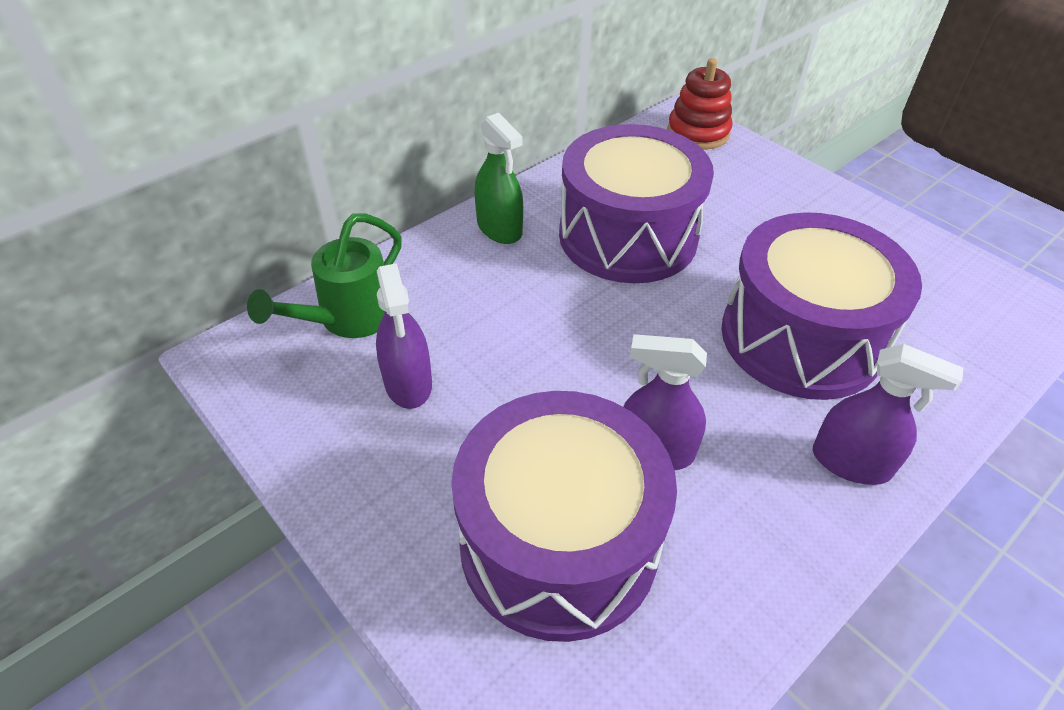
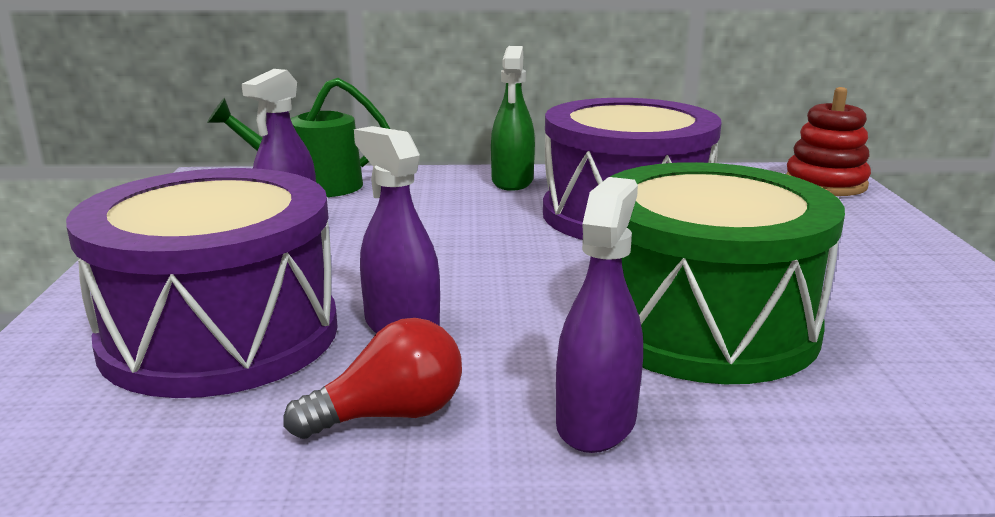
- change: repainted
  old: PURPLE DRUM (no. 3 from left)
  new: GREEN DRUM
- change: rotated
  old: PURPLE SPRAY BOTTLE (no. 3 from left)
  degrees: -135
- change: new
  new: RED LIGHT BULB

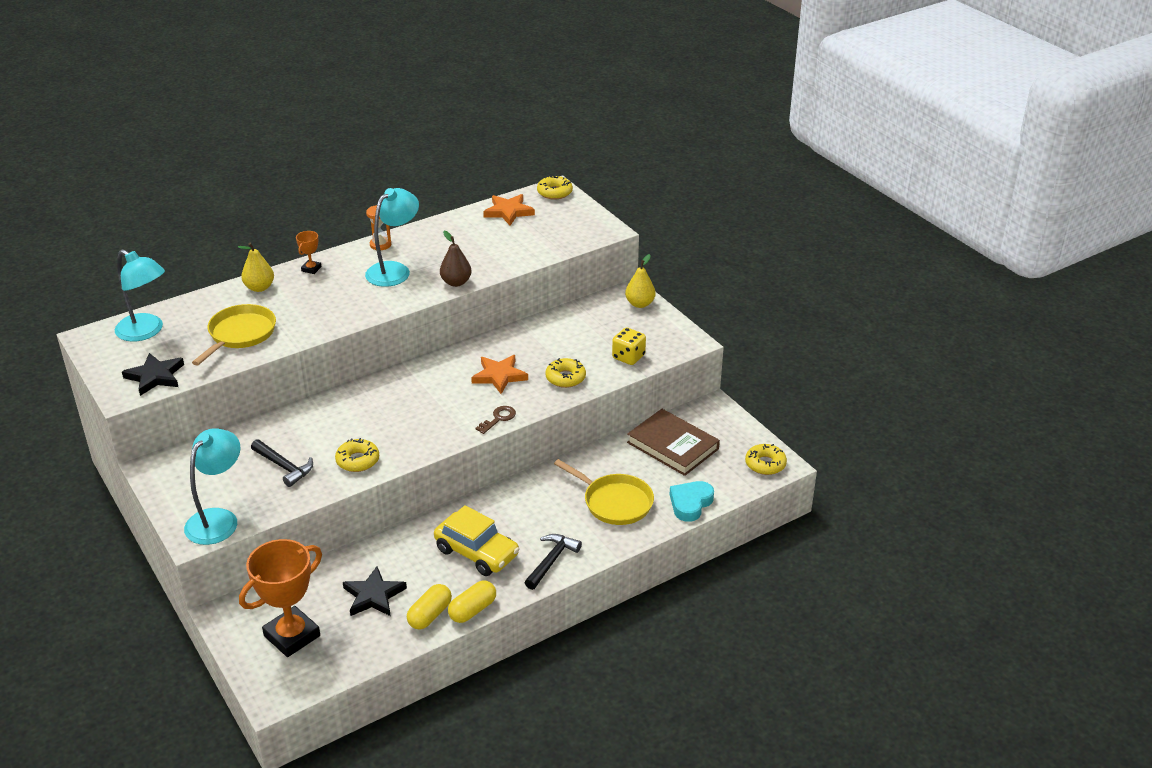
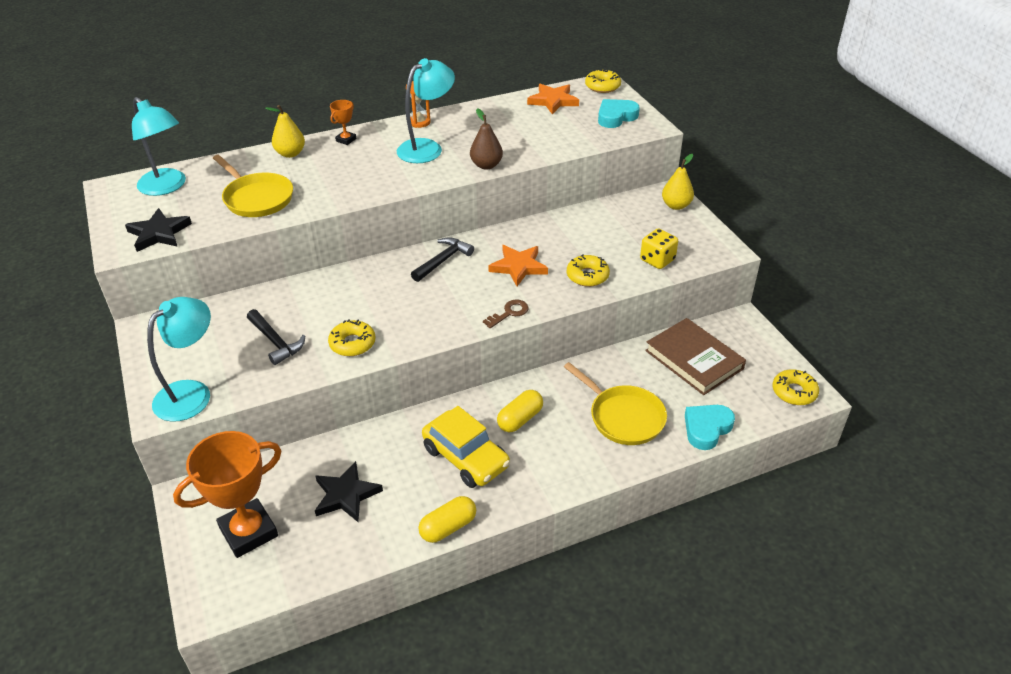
- change: rotated
  old: YELLOW PAN (no. 1 from left)
  degrees: 105
- change: shifted
  old: BLACK HAMMER (no. 2 from left)
- change: shifted
  old: YELLOW CAPSULE (no. 1 from left in the first image)
  new: YELLOW CAPSULE (no. 2 from left)
- change: new
  new: TURQUOISE HEART (no. 1 from left)

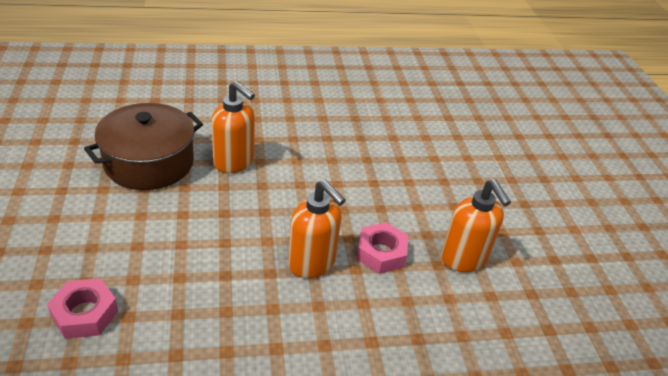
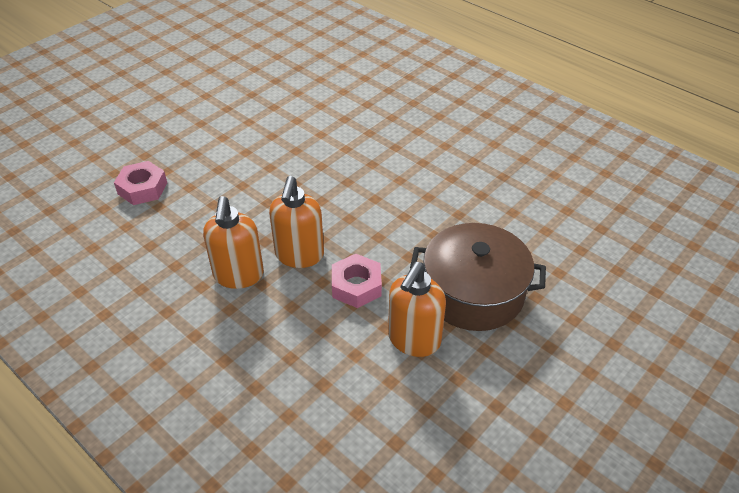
- change: shifted
  old: ORANGE SOAP DISPENSER (no. 1 from left)
- change: shifted
  old: BROWN POT

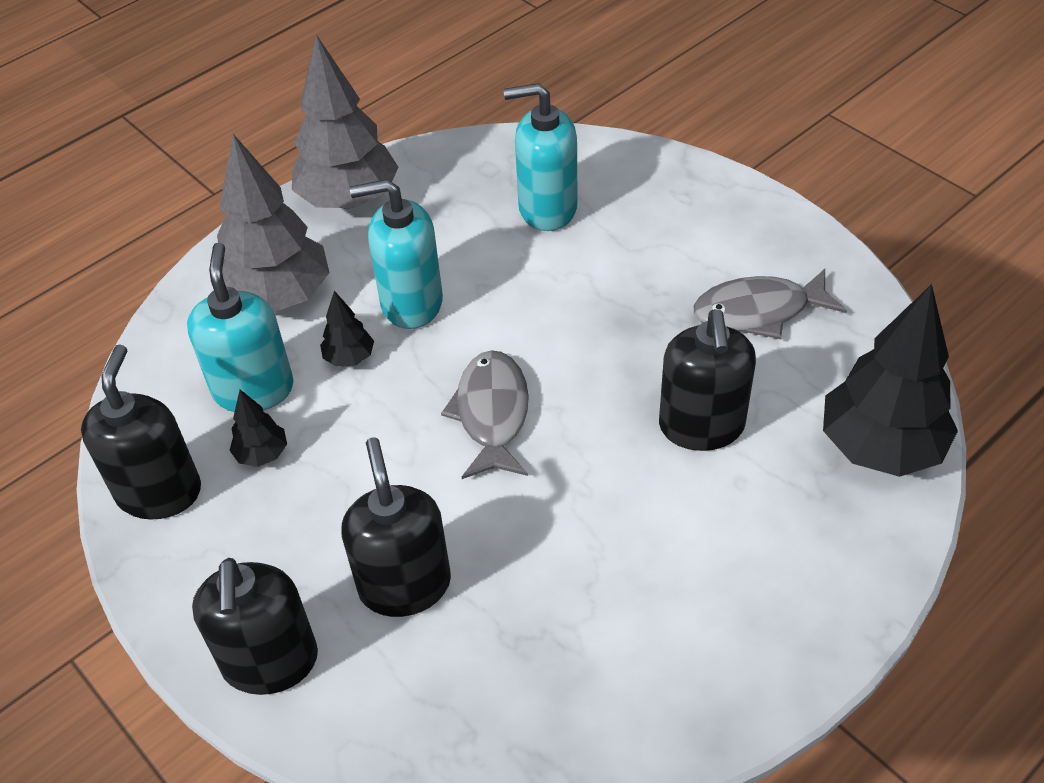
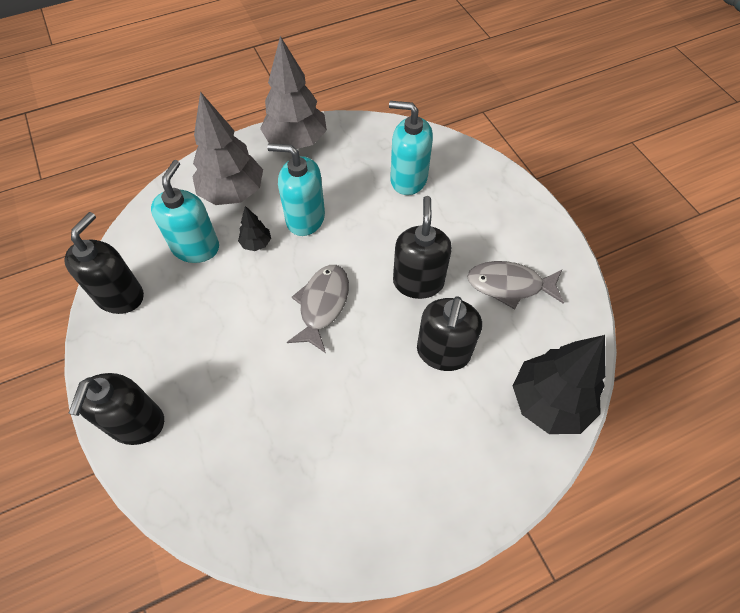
- change: gone
  old: BLACK TREE (no. 1 from left)
- change: shifted
  old: BLACK SOAP DISPENSER (no. 3 from left)

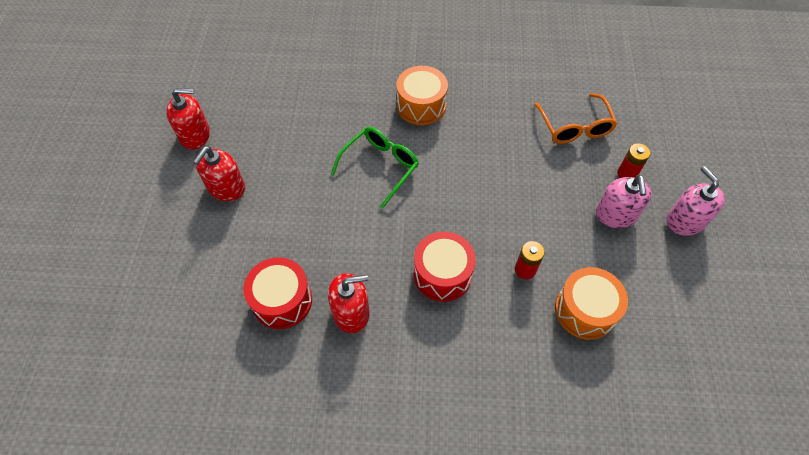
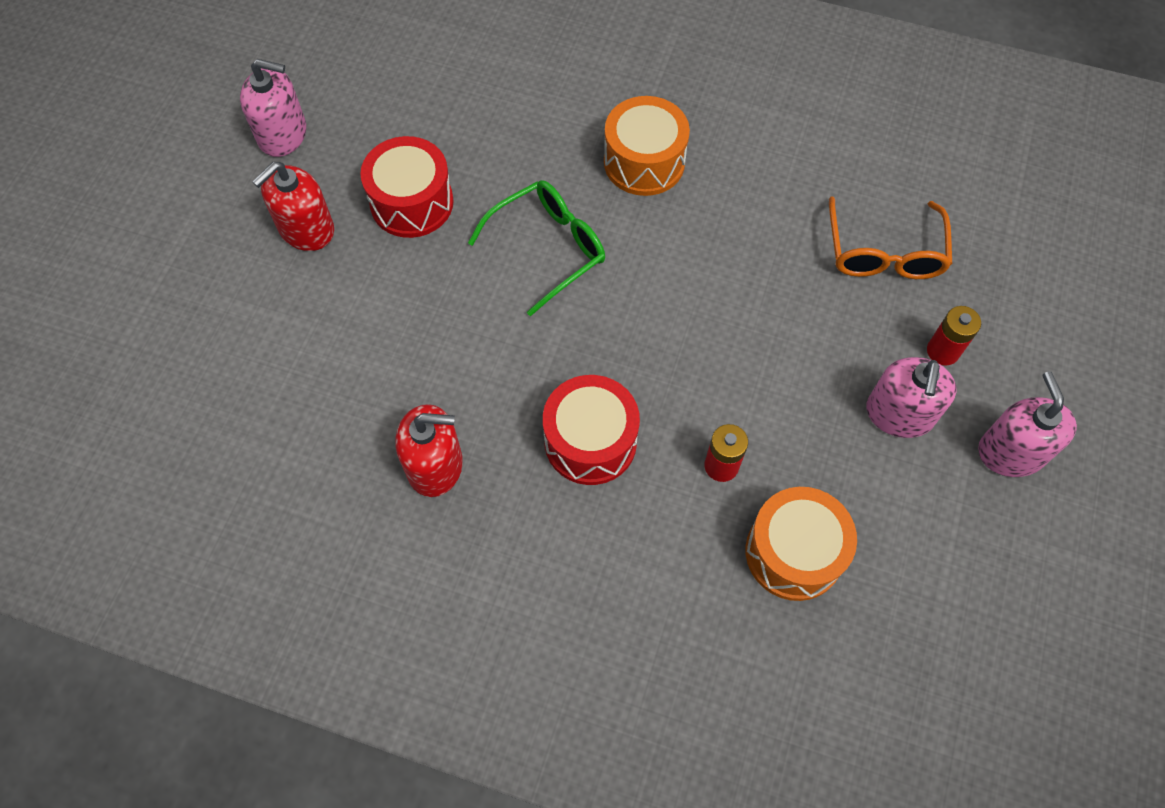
- change: repainted
  old: RED SOAP DISPENSER (no. 1 from left)
  new: PINK SOAP DISPENSER (no. 1 from left)
- change: shifted
  old: RED DRUM (no. 1 from left)

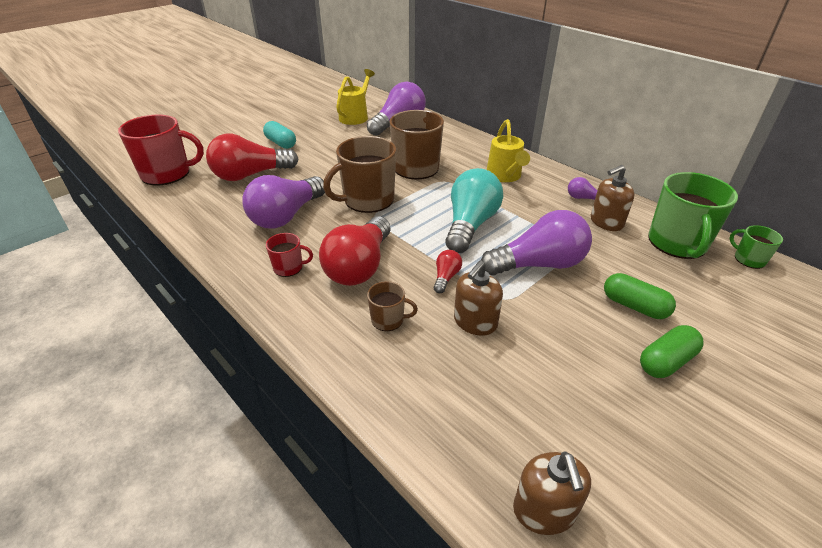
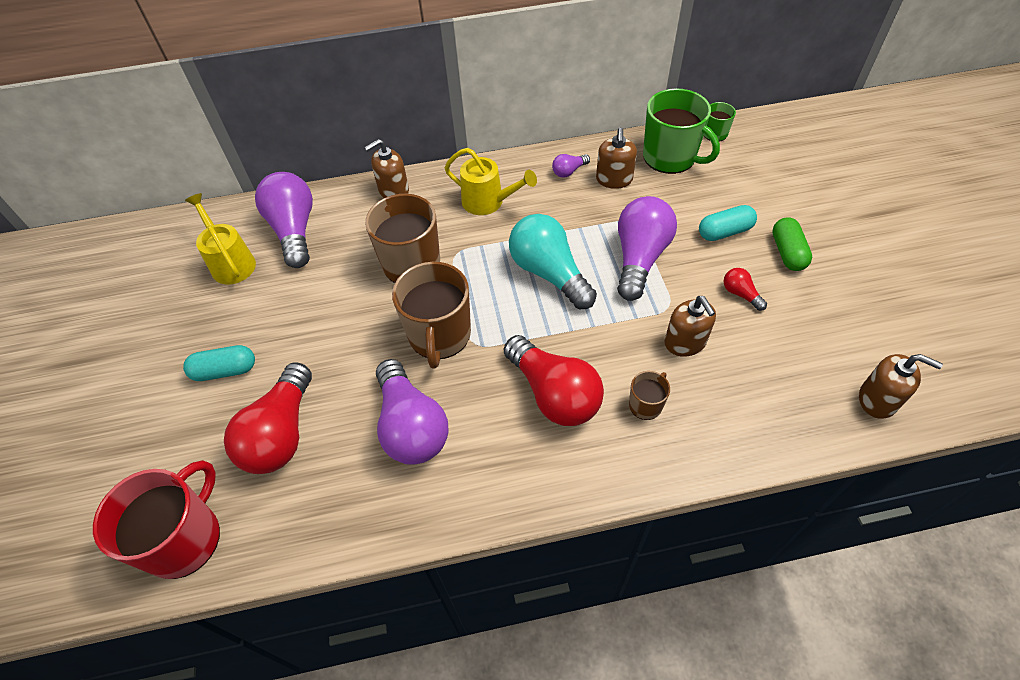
- change: gone
  old: RED MUG (no. 2 from left)
- change: shifted
  old: RED LIGHT BULB (no. 3 from left)
- change: repainted
  old: GREEN CAPSULE (no. 1 from left)
  new: TURQUOISE CAPSULE (no. 2 from left)
- change: new
  new: BROWN SOAP DISPENSER (no. 1 from left)

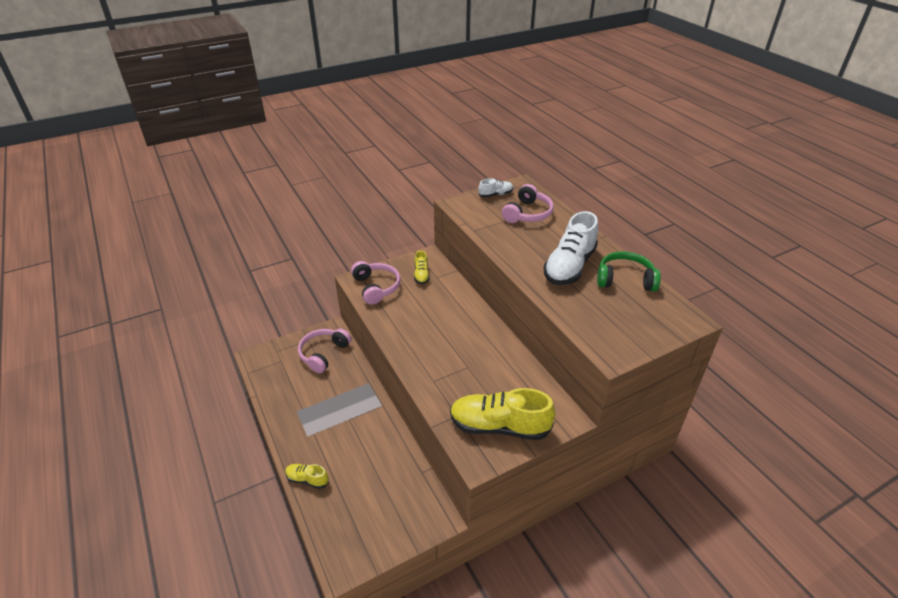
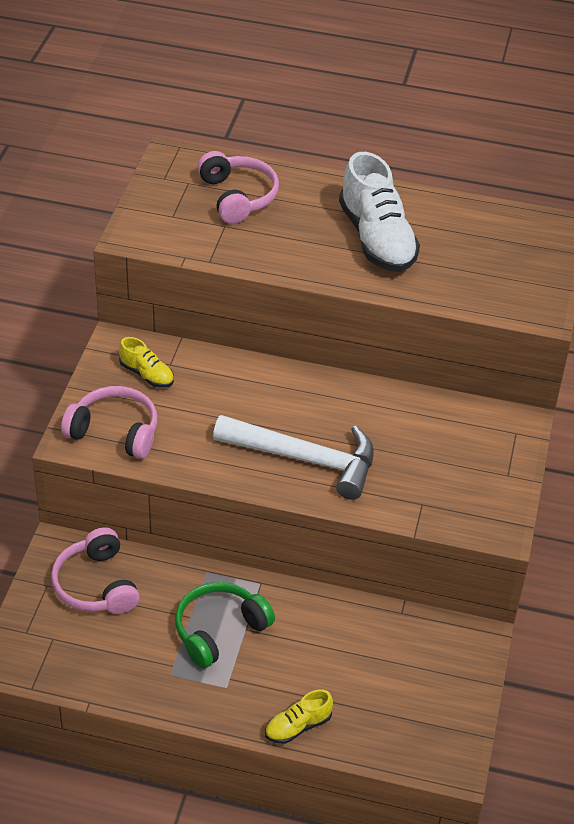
- change: gone
  old: WHITE SHOE (no. 1 from left)
- change: shifted
  old: GREEN HEADPHONES
- change: gone
  old: YELLOW SHOE (no. 3 from left)
- change: new
  new: WHITE HAMMER

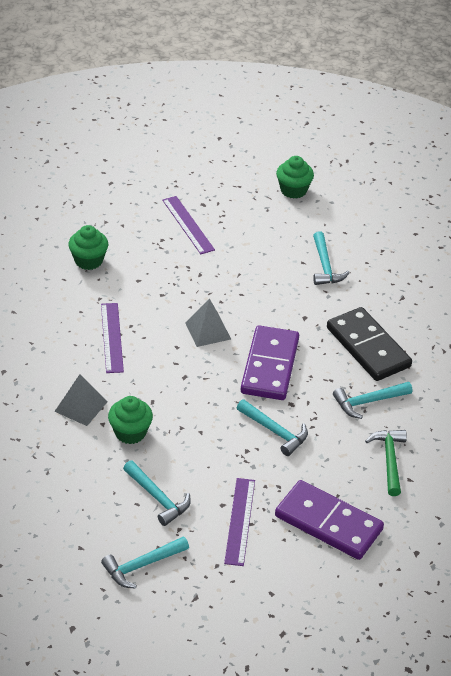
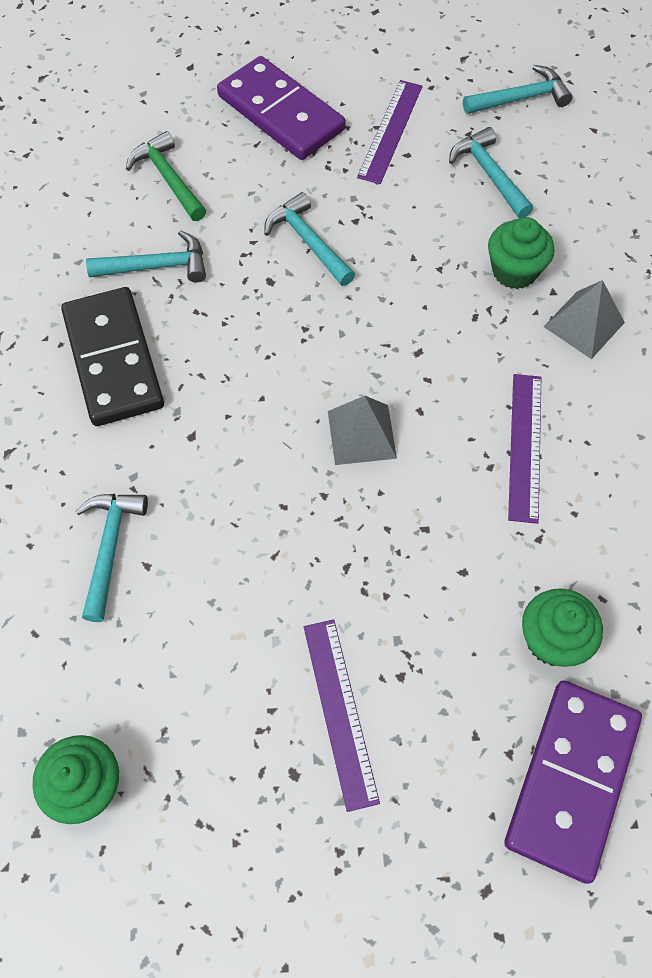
- change: shifted
  old: PURPLE DOMINO (no. 1 from left in the first image)
  new: PURPLE DOMINO (no. 2 from left)
- change: rotated
  old: GREEN HAMMER
  degrees: 135

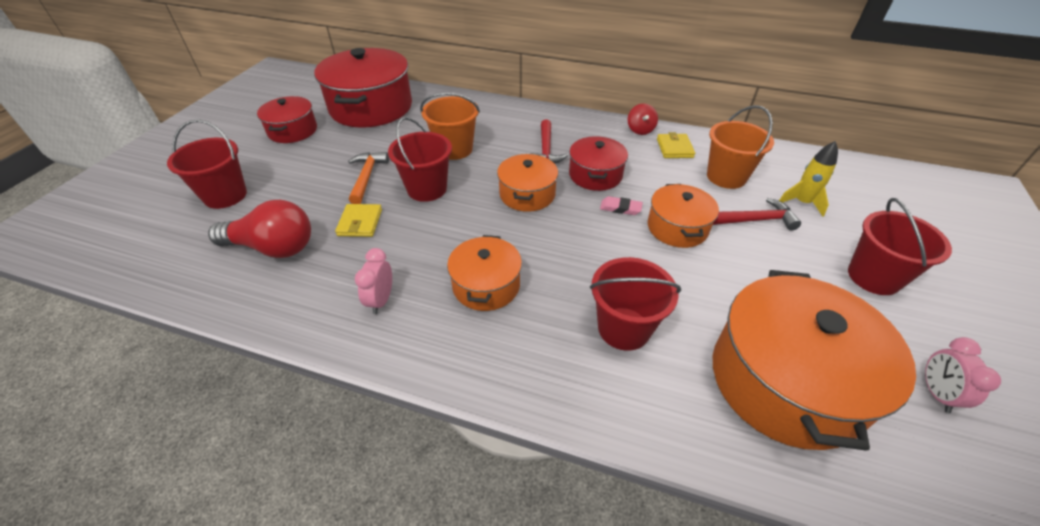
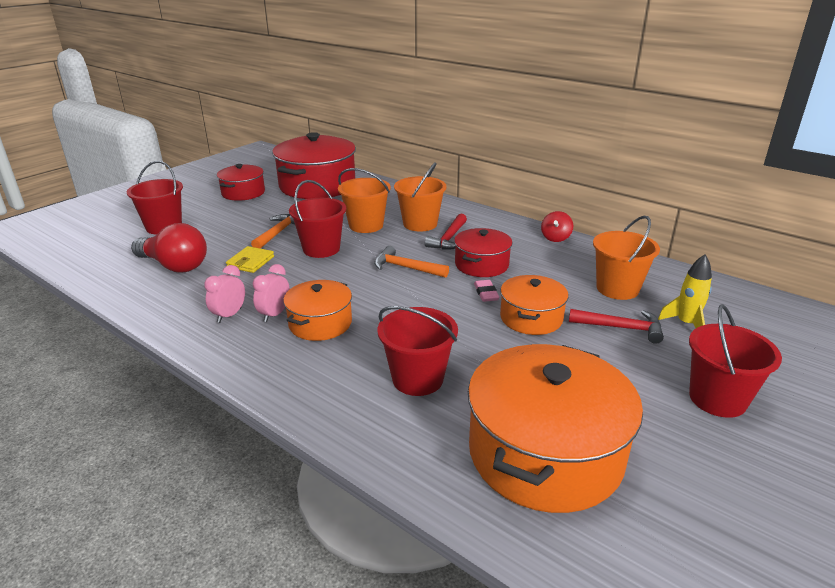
- change: gone
  old: YELLOW WALLET (no. 2 from left)
- change: swapped
  old: ORANGE POT (no. 2 from left)
  new: ORANGE HAMMER (no. 2 from left)
- change: rotated
  old: PINK ERASER
  degrees: 45
- change: shifted
  old: PINK CLOCK (no. 2 from left)
- change: new
  new: ORANGE BUCKET (no. 2 from left)

